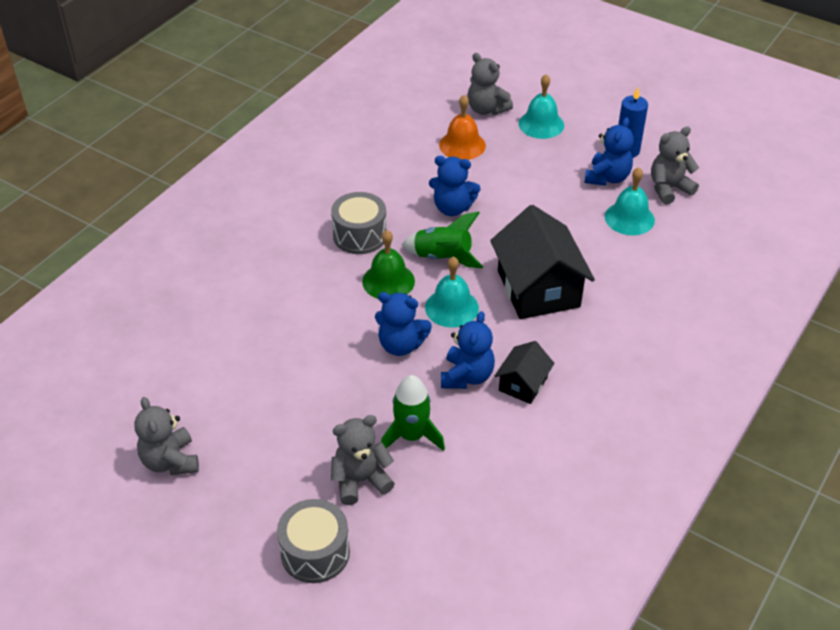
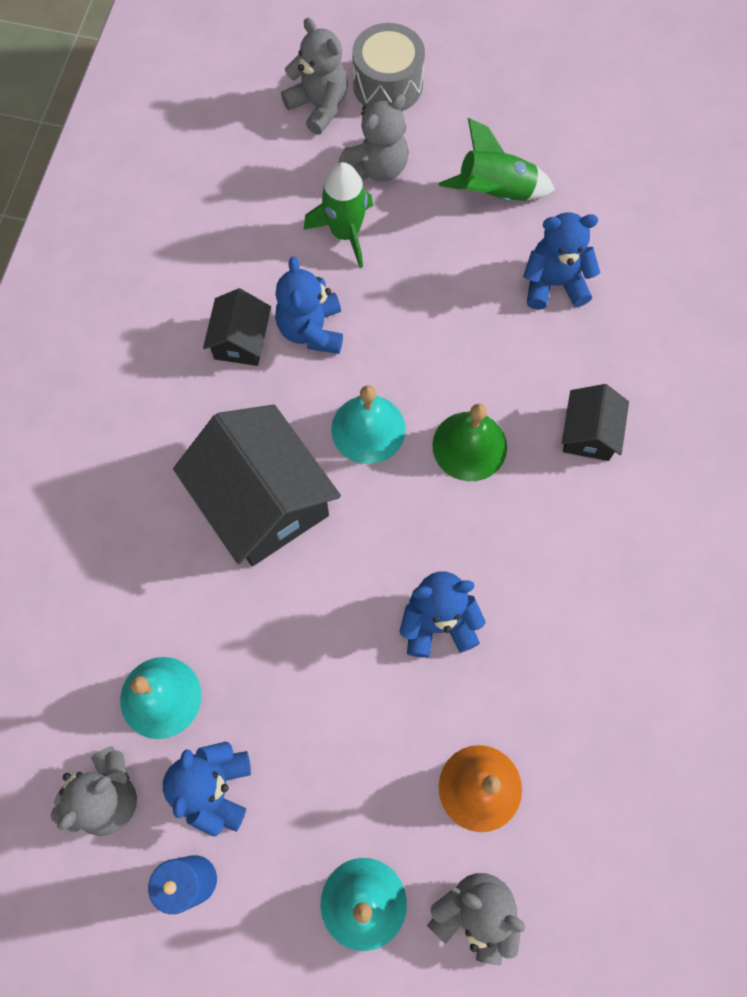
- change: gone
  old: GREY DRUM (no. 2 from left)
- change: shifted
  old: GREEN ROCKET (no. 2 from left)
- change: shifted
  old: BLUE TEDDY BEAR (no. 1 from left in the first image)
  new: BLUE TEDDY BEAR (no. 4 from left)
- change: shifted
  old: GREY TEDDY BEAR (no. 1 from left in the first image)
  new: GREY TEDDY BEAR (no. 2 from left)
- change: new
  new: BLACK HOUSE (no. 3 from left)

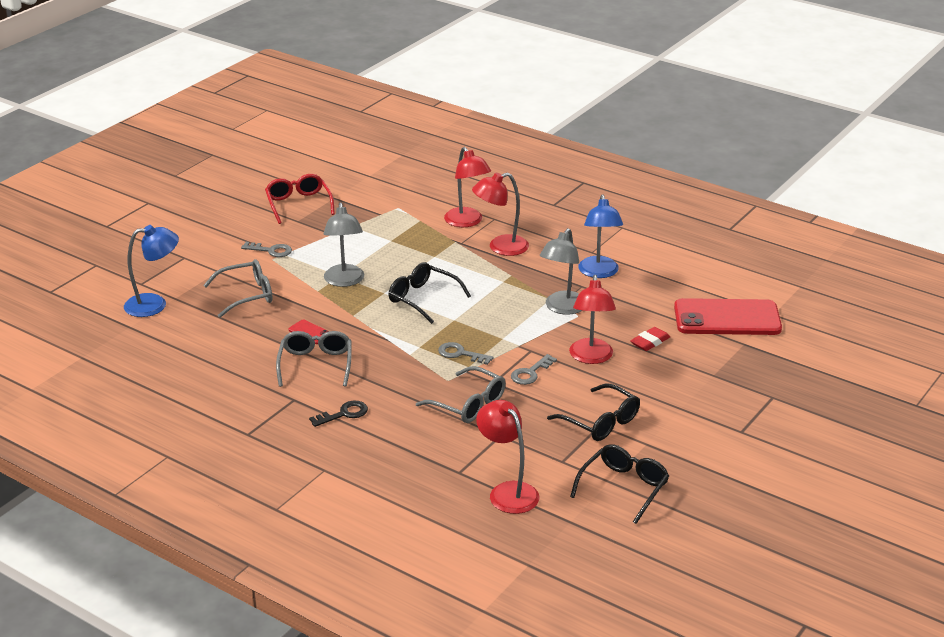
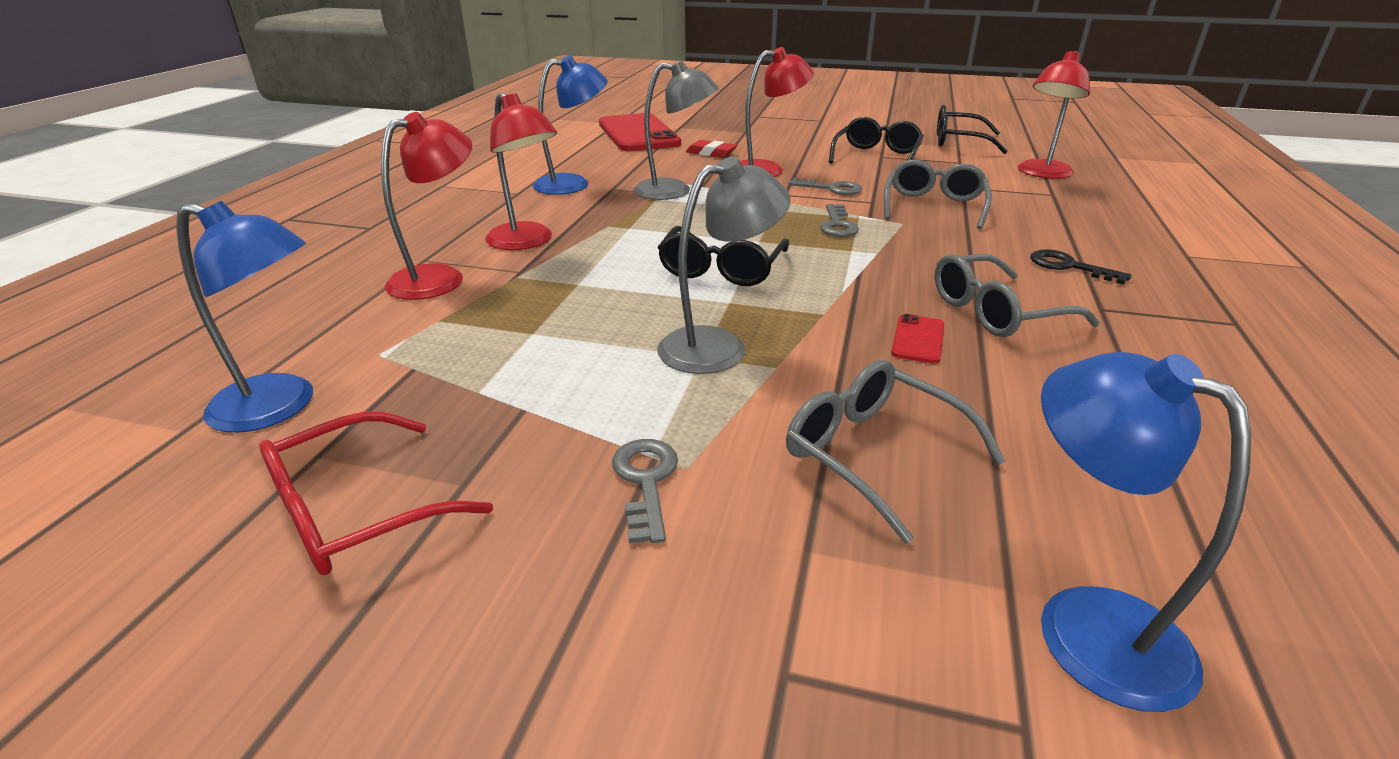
- change: new
  new: BLUE LAMP (no. 1 from left)

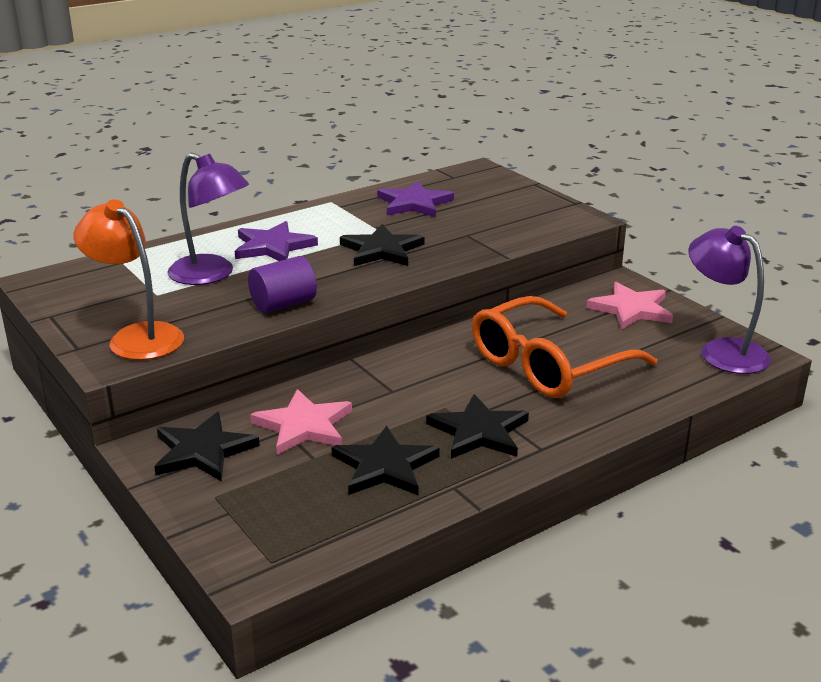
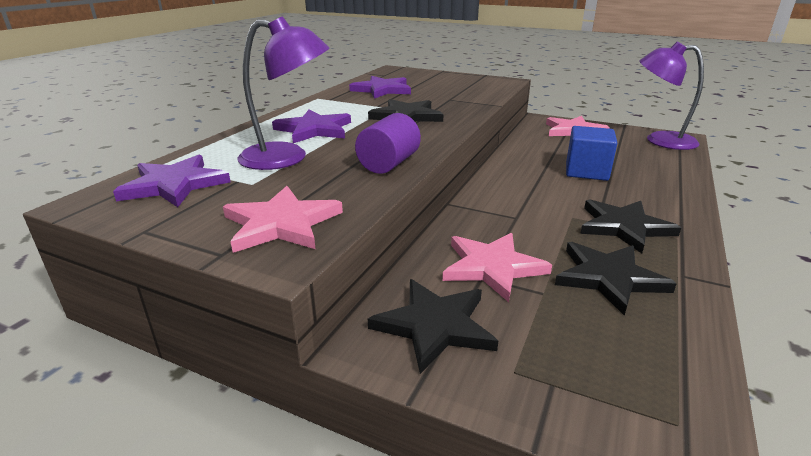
- change: swapped
  old: ORANGE LAMP
  new: PINK STAR (no. 1 from left)
- change: swapped
  old: ORANGE GLASSES
  new: BLUE CUBE
- change: new
  new: PURPLE STAR (no. 1 from left)

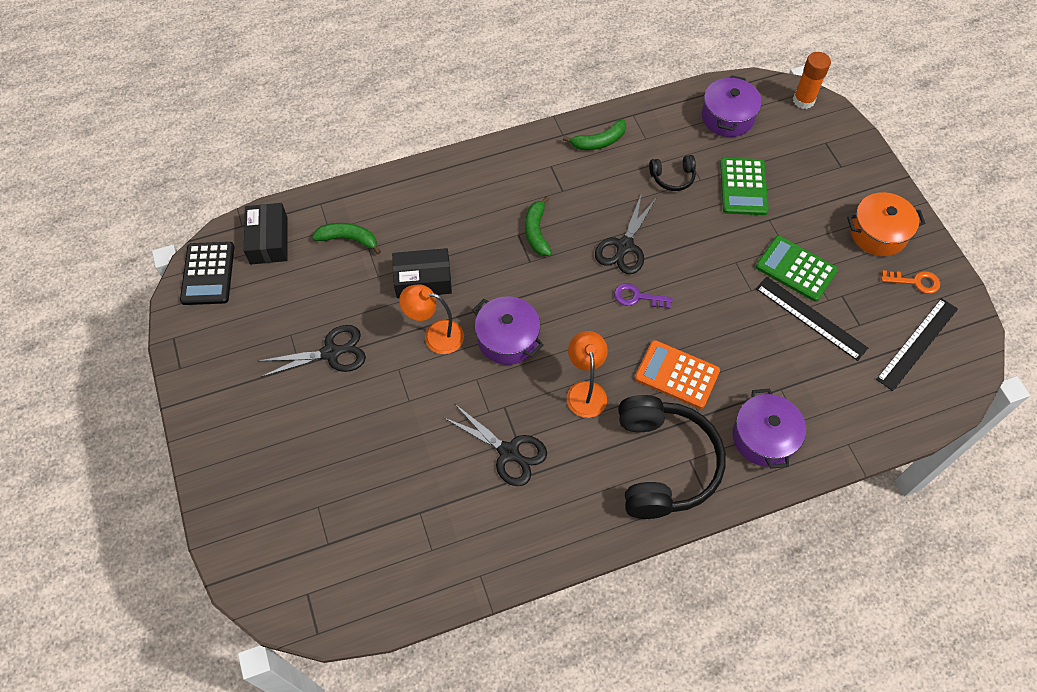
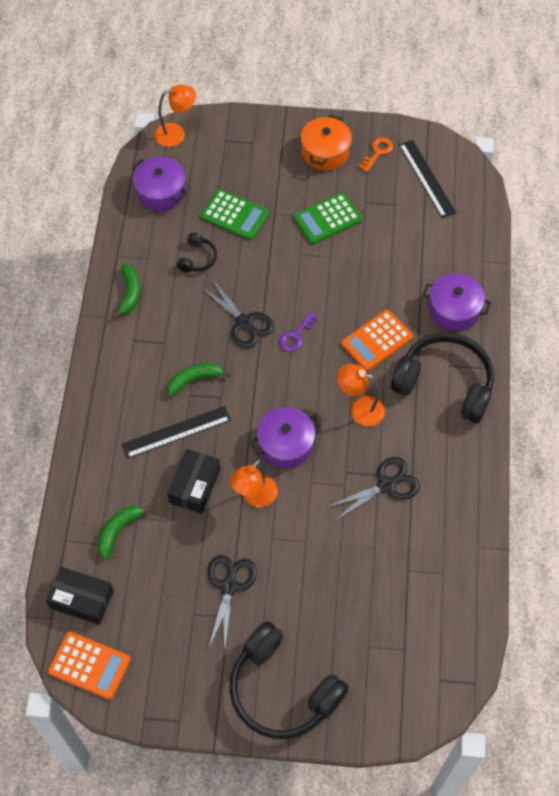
- change: swapped
  old: ORANGE GLUE STICK
  new: ORANGE LAMP (no. 1 from left)
- change: rotated
  old: GREEN BANANA (no. 2 from left in the first image)
  degrees: 135
- change: repainted
  old: BLACK CALCULATOR
  new: ORANGE CALCULATOR (no. 1 from left)
- change: shifted
  old: BLACK RULER (no. 1 from left)
- change: new
  new: BLACK HEADPHONES (no. 2 from left)

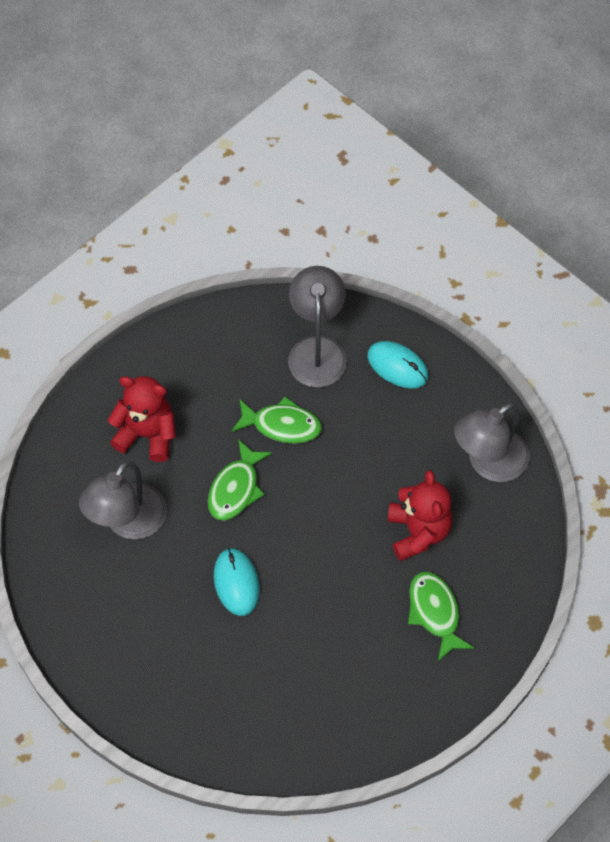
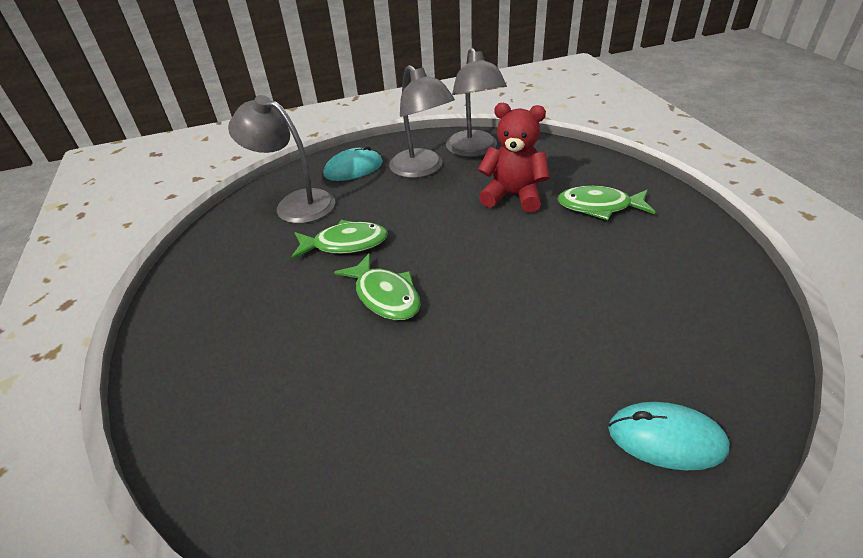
- change: gone
  old: RED TEDDY BEAR (no. 1 from left)
- change: rotated
  old: GREEN FISH (no. 2 from left in the first image)
  degrees: 45
- change: shifted
  old: GREY LAMP (no. 1 from left in the first image)
  new: GREY LAMP (no. 2 from left)
- change: shifted
  old: TURQUOISE MOUSE (no. 1 from left in the first image)
  new: TURQUOISE MOUSE (no. 2 from left)

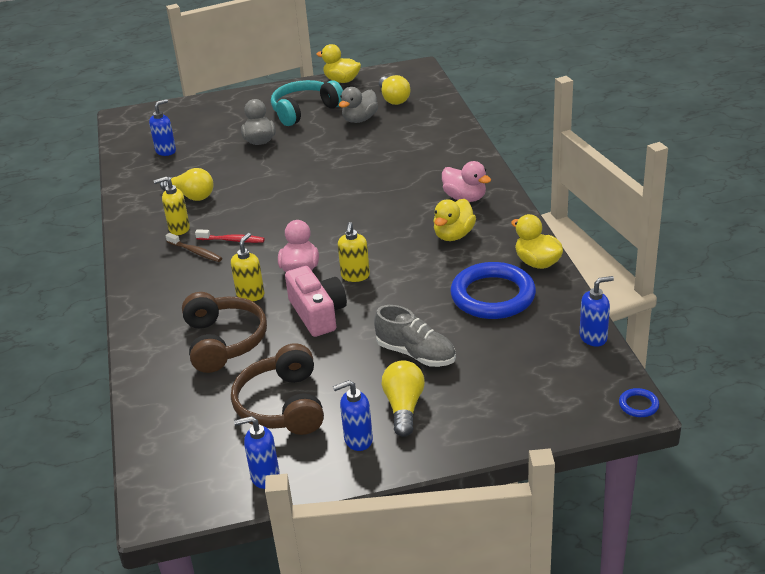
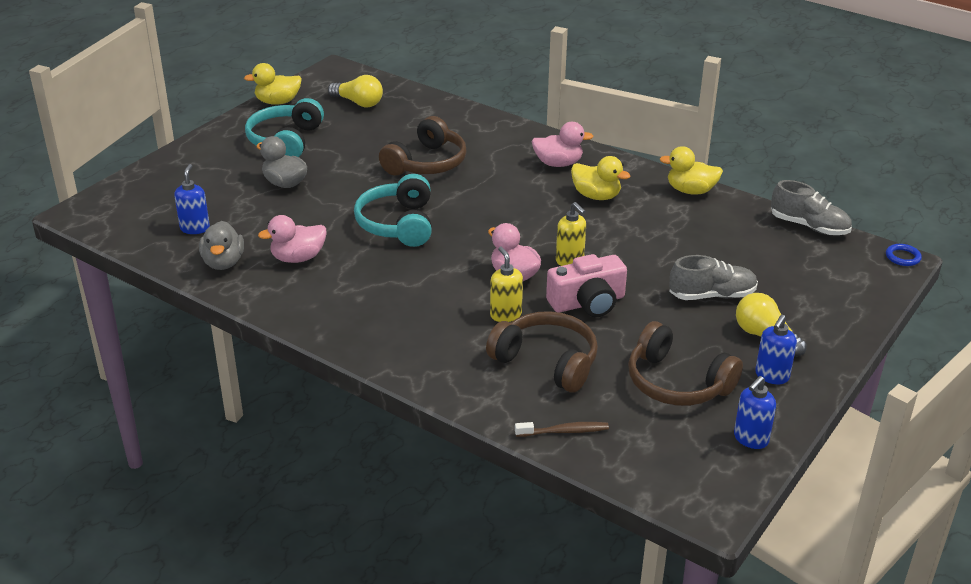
- change: shifted
  old: GREY DUCK (no. 2 from left in the first image)
  new: GREY DUCK (no. 1 from left)
- change: swapped
  old: YELLOW LIGHT BULB (no. 1 from left)
  new: PINK DUCK (no. 1 from left)
- change: gone
  old: YELLOW SOAP DISPENSER (no. 1 from left)
- change: rotated
  old: YELLOW DUCK (no. 2 from left)
  degrees: -45
- change: gone
  old: RED TOOTHBRUSH
- change: shifted
  old: BROWN TOOTHBRUSH
- change: gone
  old: BLUE RING (no. 1 from left)
- change: rotated
  old: PINK CAMERA
  degrees: 135
- change: swapped
  old: BLUE SOAP DISPENSER (no. 4 from left)
  new: GREY SHOE (no. 2 from left)
- change: new
  new: BROWN HEADPHONES (no. 1 from left)
- change: new
  new: TURQUOISE HEADPHONES (no. 2 from left)

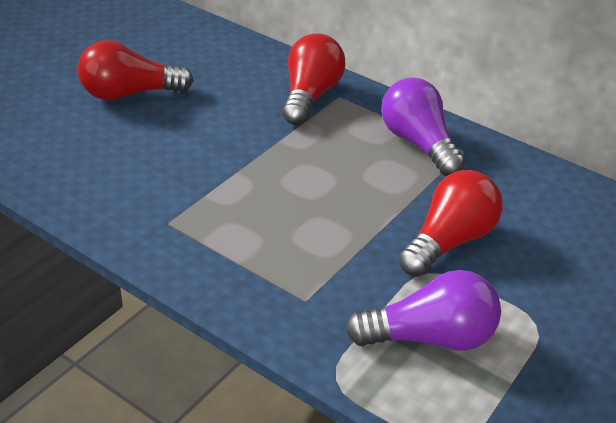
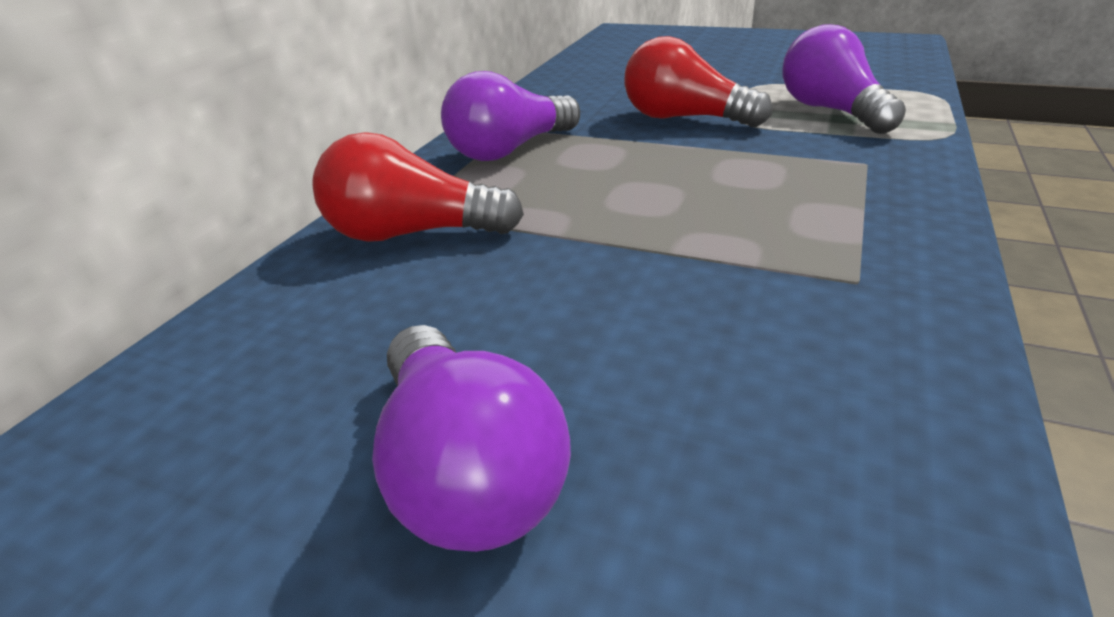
- change: repainted
  old: RED LIGHT BULB (no. 1 from left)
  new: PURPLE LIGHT BULB (no. 1 from left)

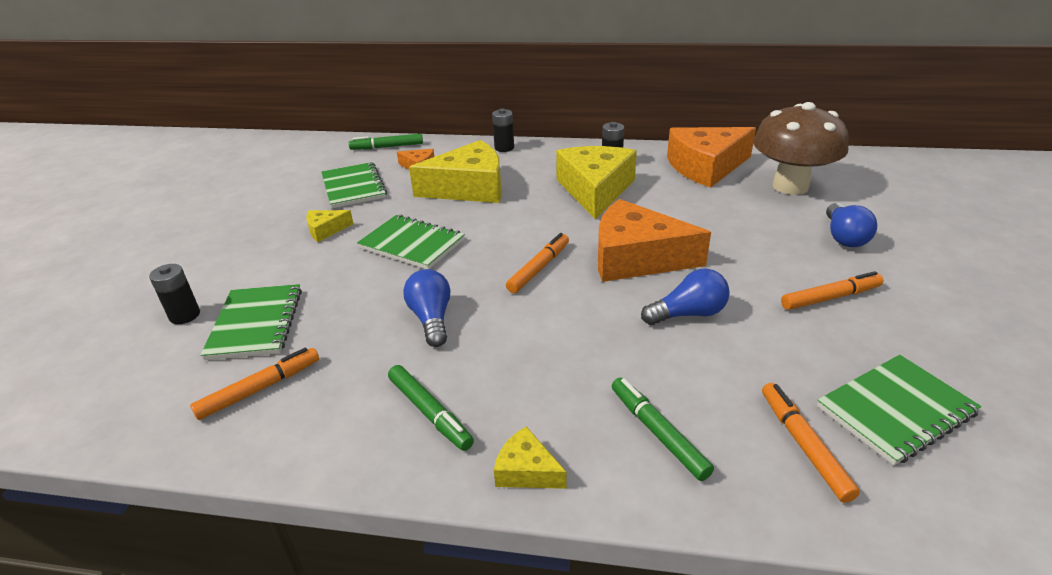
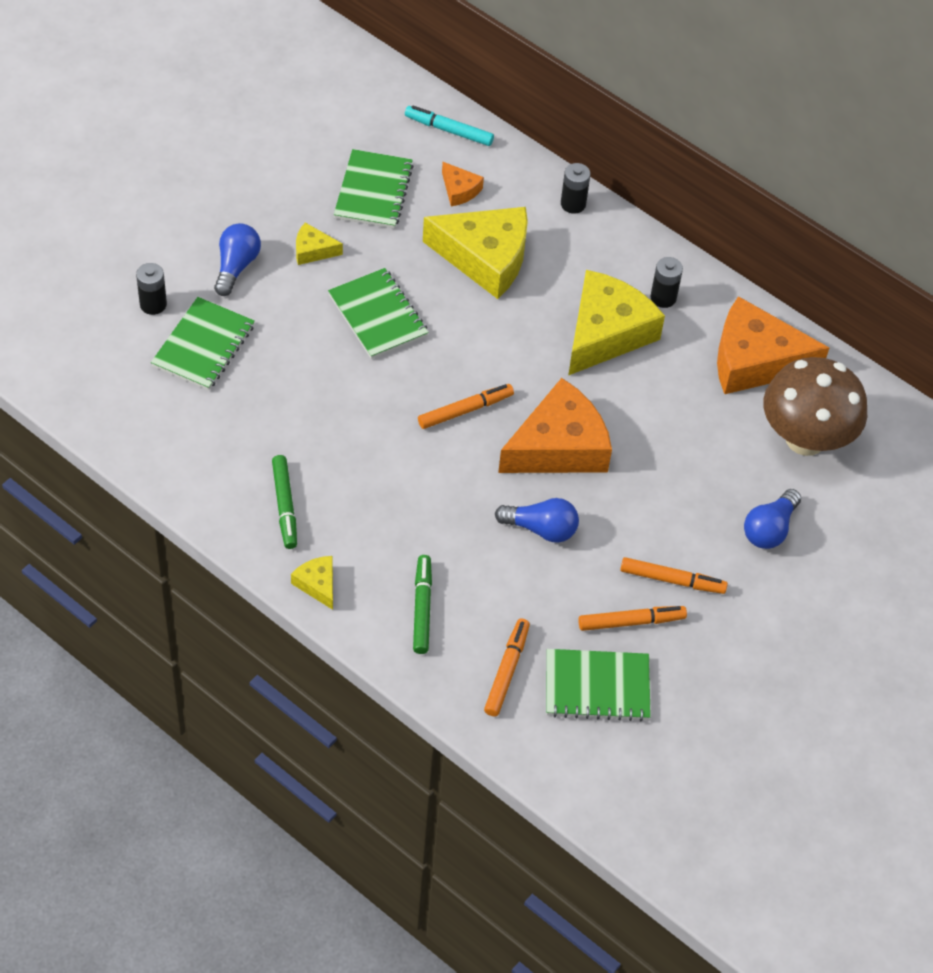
- change: repainted
  old: GREEN MARKER (no. 1 from left)
  new: TURQUOISE MARKER
- change: rotated
  old: ORANGE CHEESE (no. 2 from left)
  degrees: 105
- change: shifted
  old: BLUE LIGHT BULB (no. 1 from left)
- change: shifted
  old: ORANGE MARKER (no. 1 from left in the first image)
  new: ORANGE MARKER (no. 3 from left)

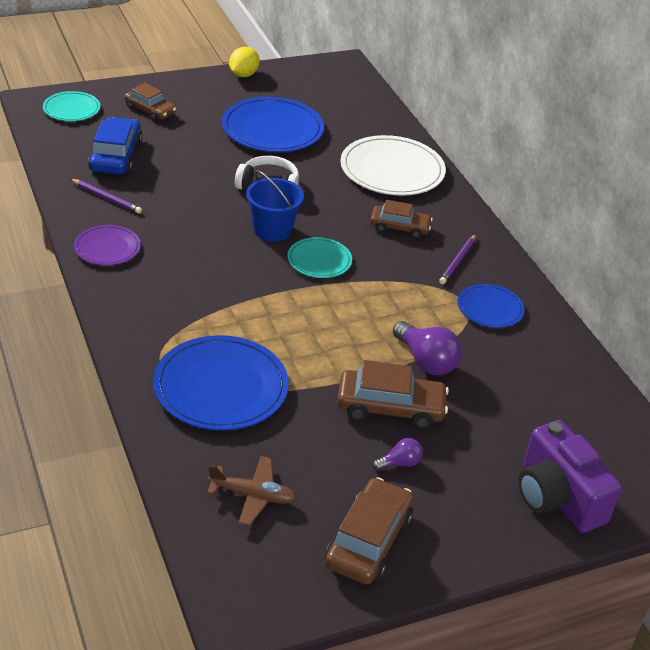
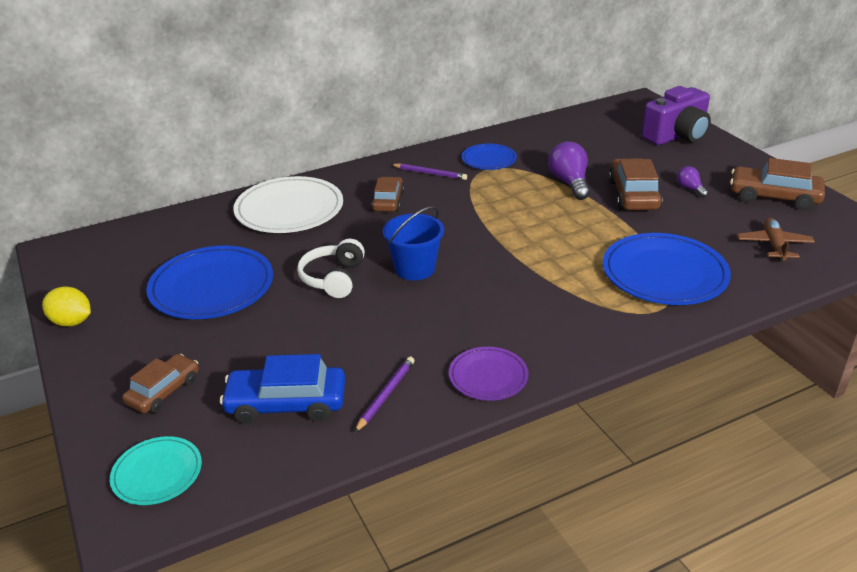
- change: gone
  old: TURQUOISE PLATE (no. 2 from left)
- change: rotated
  old: PURPLE LIGHT BULB (no. 2 from left in the first image)
  degrees: -60

